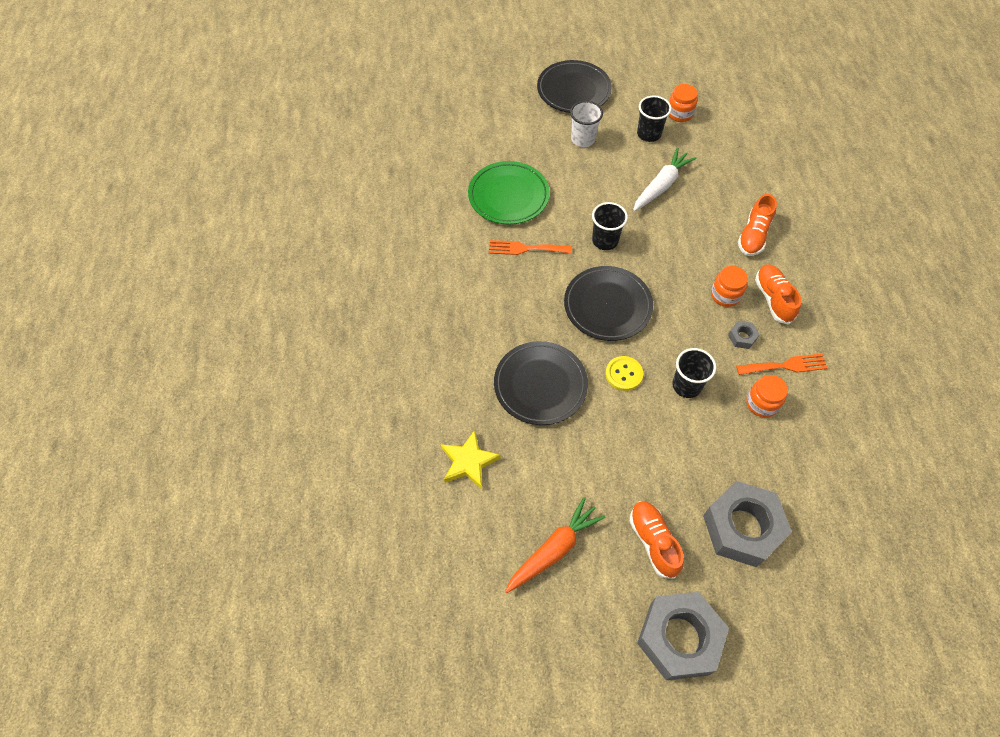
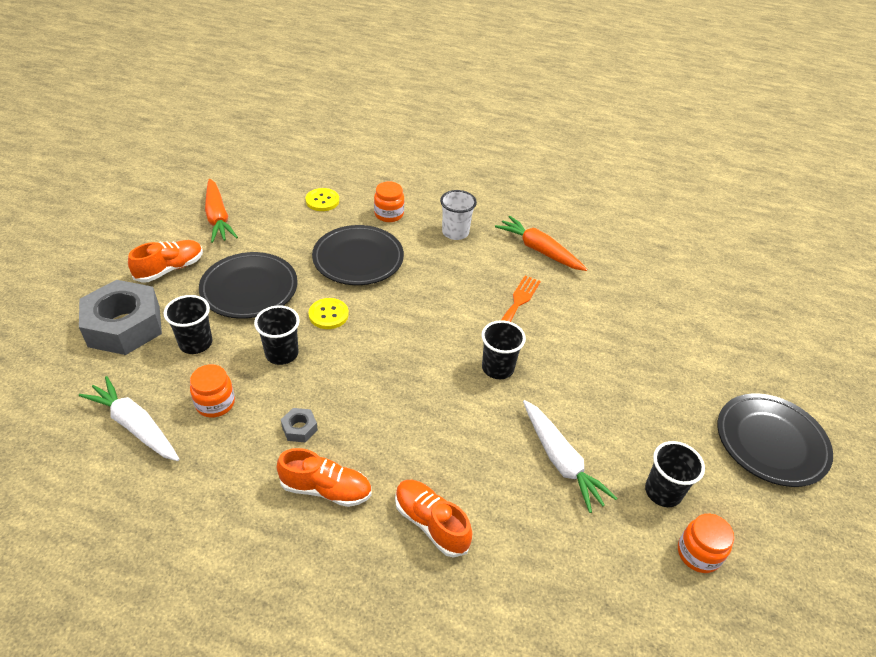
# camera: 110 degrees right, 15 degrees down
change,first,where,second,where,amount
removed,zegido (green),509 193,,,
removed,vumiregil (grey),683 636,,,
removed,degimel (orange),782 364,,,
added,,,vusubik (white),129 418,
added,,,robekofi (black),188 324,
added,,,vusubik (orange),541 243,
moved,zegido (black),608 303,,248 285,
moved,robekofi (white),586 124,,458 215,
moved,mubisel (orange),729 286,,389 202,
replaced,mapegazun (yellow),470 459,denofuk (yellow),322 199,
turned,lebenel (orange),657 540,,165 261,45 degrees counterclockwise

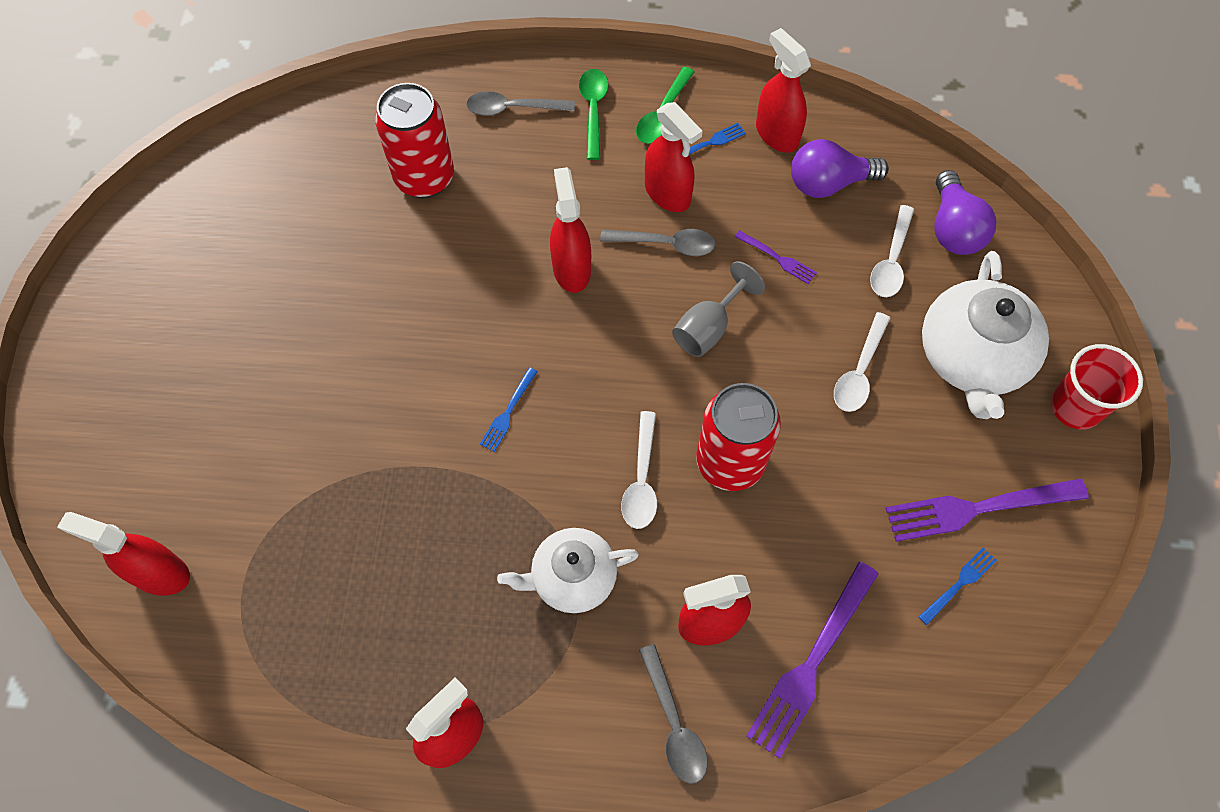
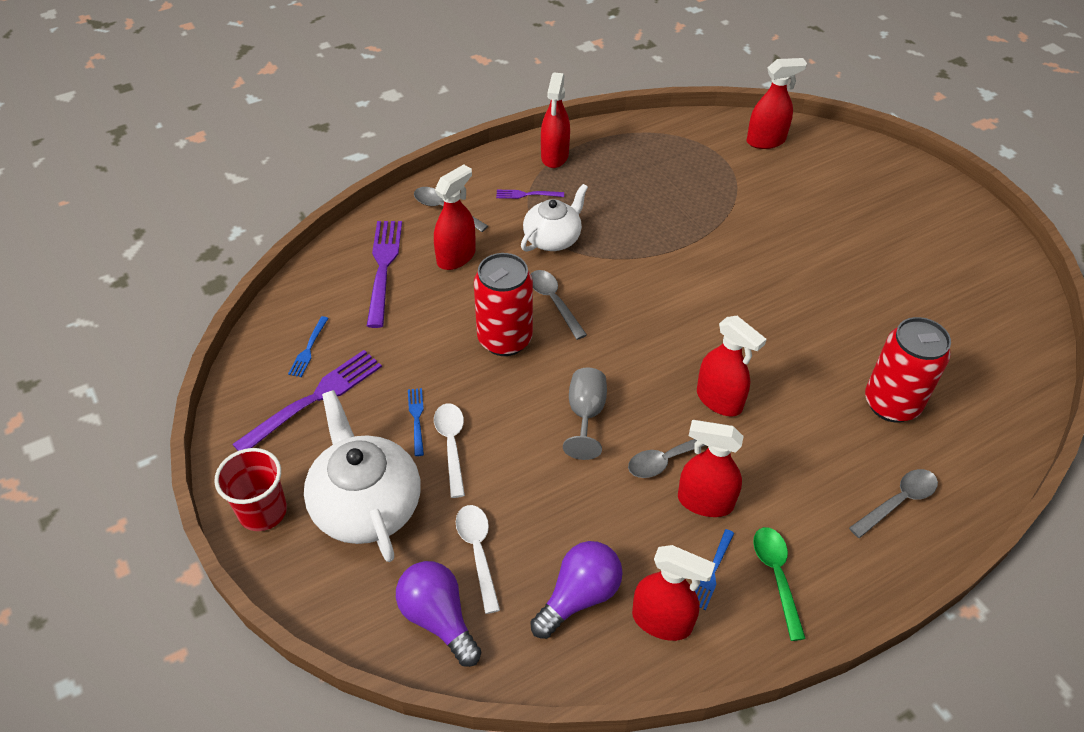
# camera: 145 degrees right, 15 degrees down
change,first,where,second,where,amount
removed,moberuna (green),594 114,,,
moved,degimel (blue),509 409,,416 422,
moved,degimel (purple),776 257,,530 194,
recoloured,moberuna (white),639 470,moberuna (grey),559 305,

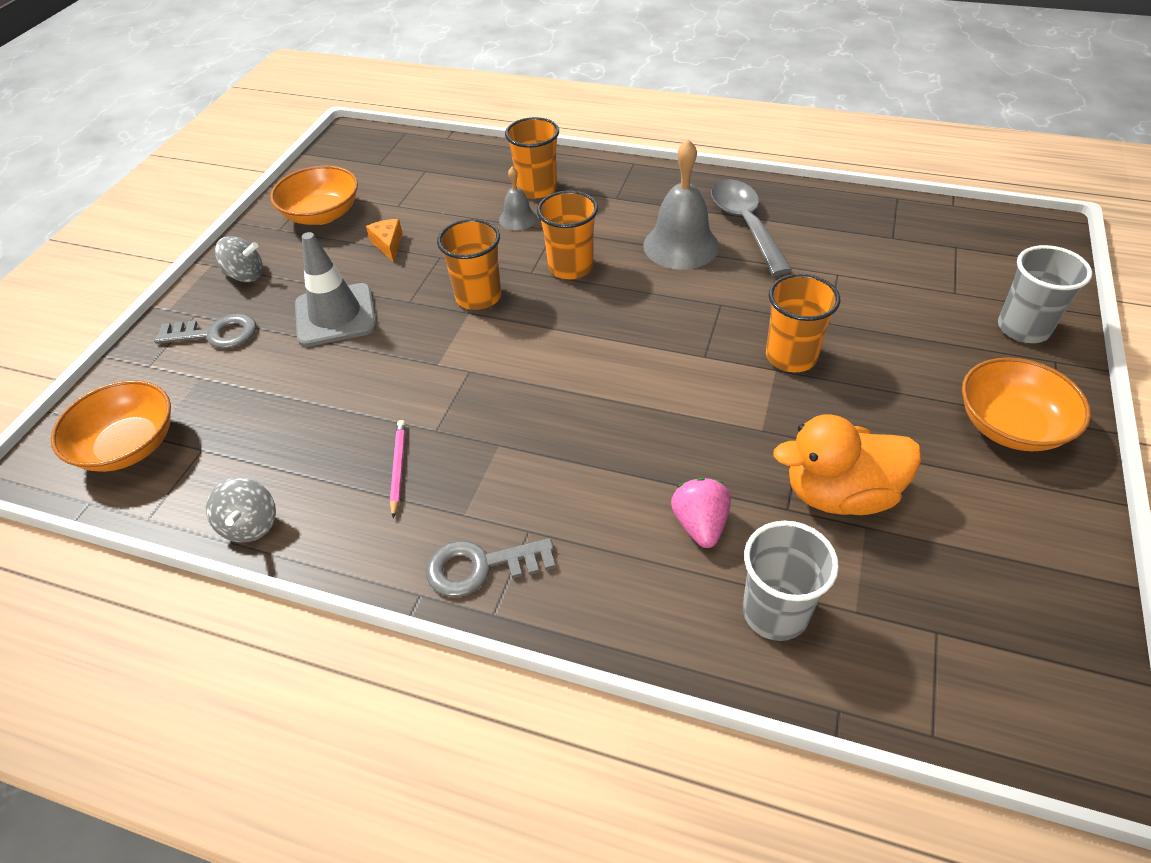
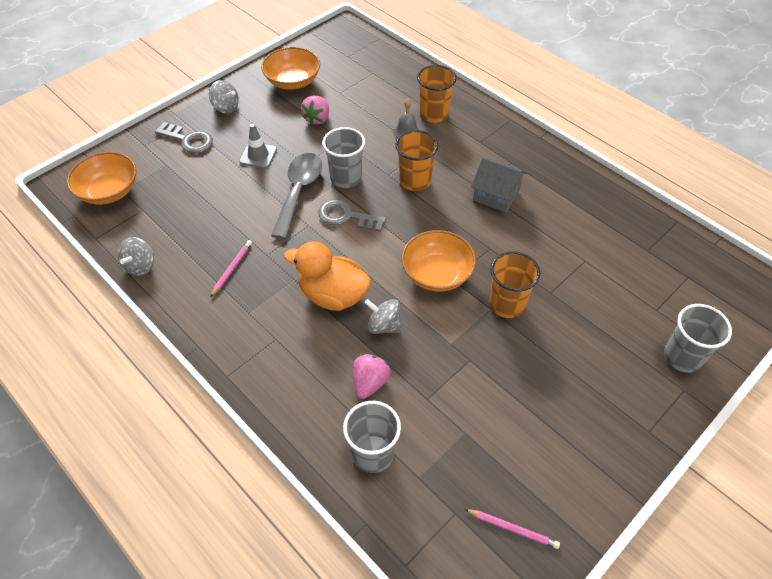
# camera: 25 degrees right, 5 degrees up
change,first,where,second,where,amount
added,,,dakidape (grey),383 316,
added,,,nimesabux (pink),512 529,
moved,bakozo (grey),491 567,,352 215,
moved,moberuna (grey),751 227,,296 196,
moved,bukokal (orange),847 464,,327 276,
moved,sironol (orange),1026 404,,439 261,
replaced,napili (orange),384 240,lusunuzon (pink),315 110,
replaced,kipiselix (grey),681 204,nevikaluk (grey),499 185,
recoloured,robekofi (orange),469 264,robekofi (grey),343 157,
resized,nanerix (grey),336 289,,258 146,x0.62

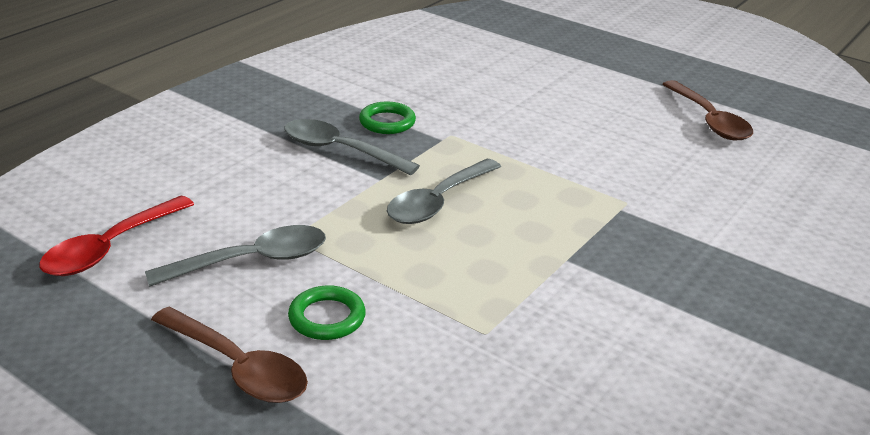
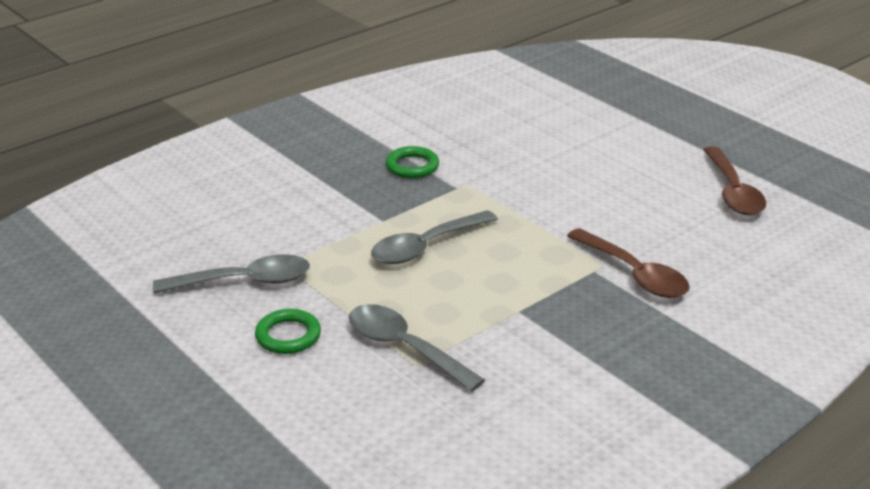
# camera: 15 degrees right, 0 degrees up
change,first,where,second,where,amount
removed,moberuna (red),116 236,,,
moved,moberuna (brown),229 355,,628 263,
moved,moberuna (grey),352 147,,417 348,

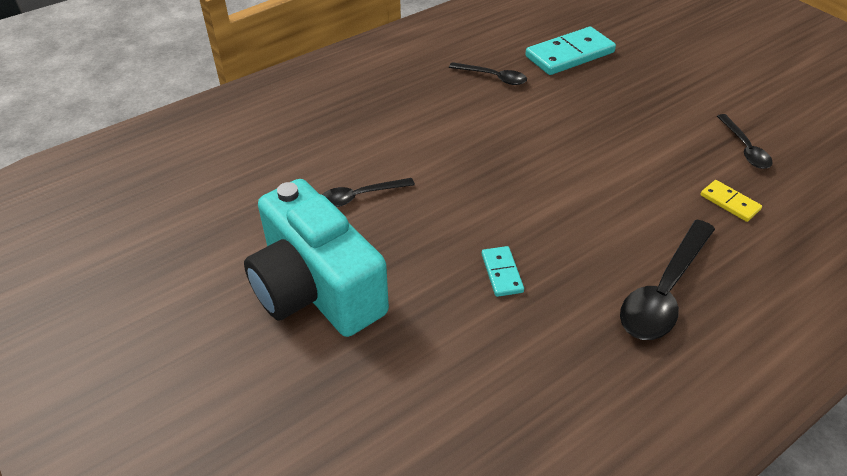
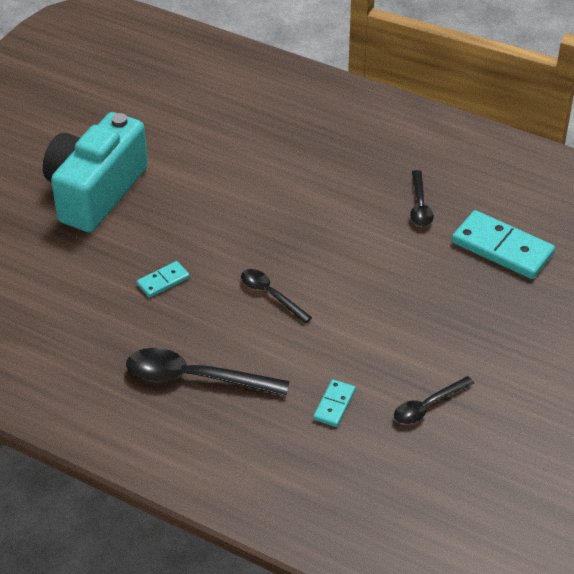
# camera: 65 degrees right, 0 degrees up
change,first,where,second,where,amount
moved,moberuna (black),368 192,,276 296,
recoloured,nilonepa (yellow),731 201,nilonepa (turquoise),334 403,

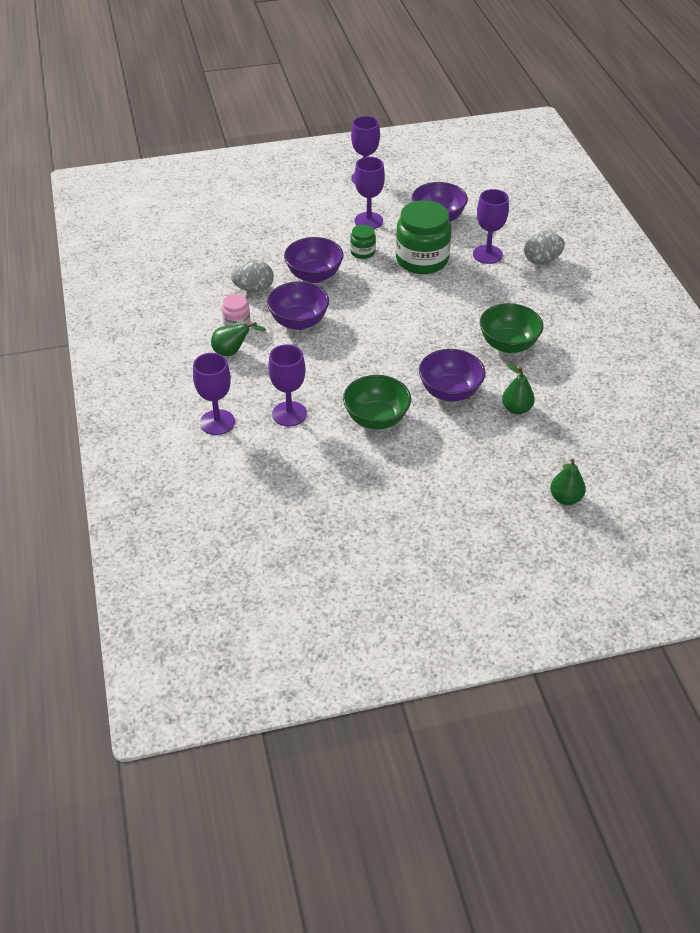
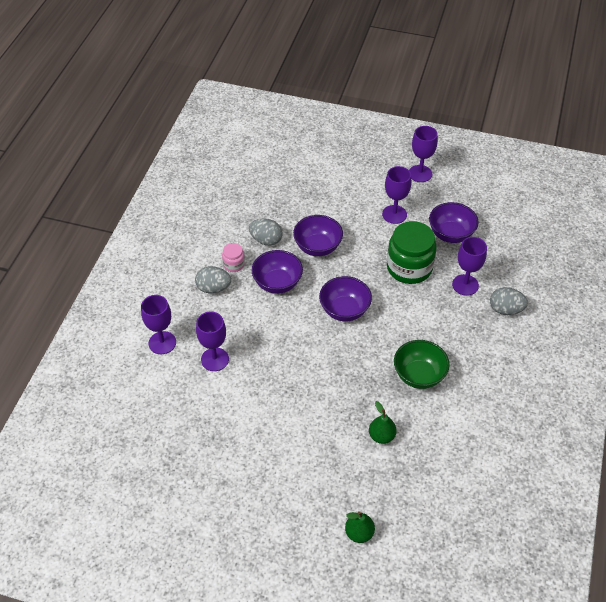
# camera: 30 degrees right, 5 degrees up
change,first,where,second,where,amount
removed,sironol (green),377 402,,,
removed,mubisel (green),363 242,,,
moved,sironol (purple),452 375,,345 298,
replaced,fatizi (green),238 339,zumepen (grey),213 280,

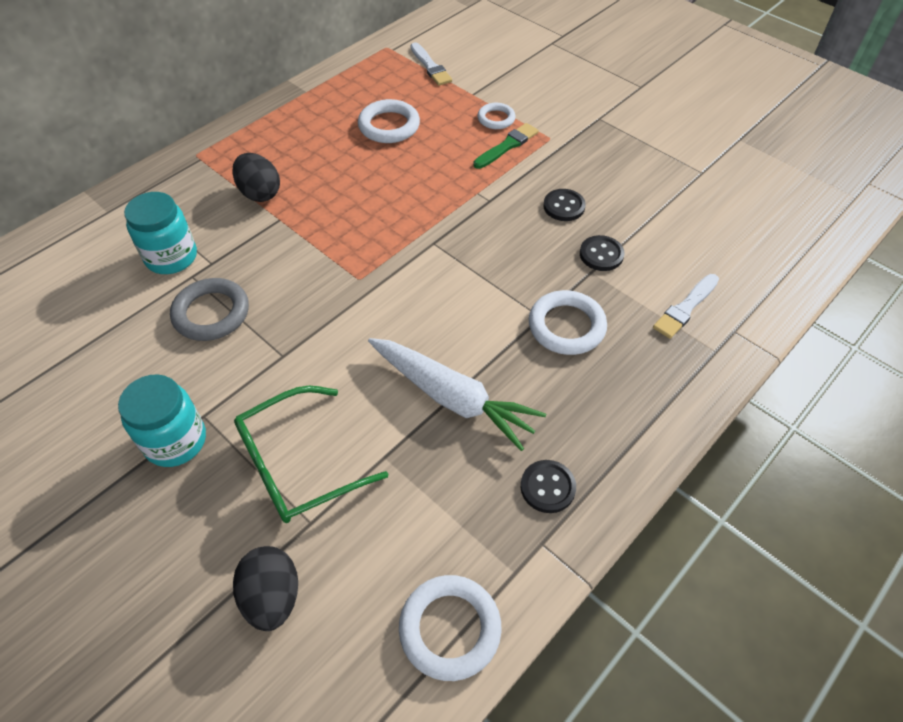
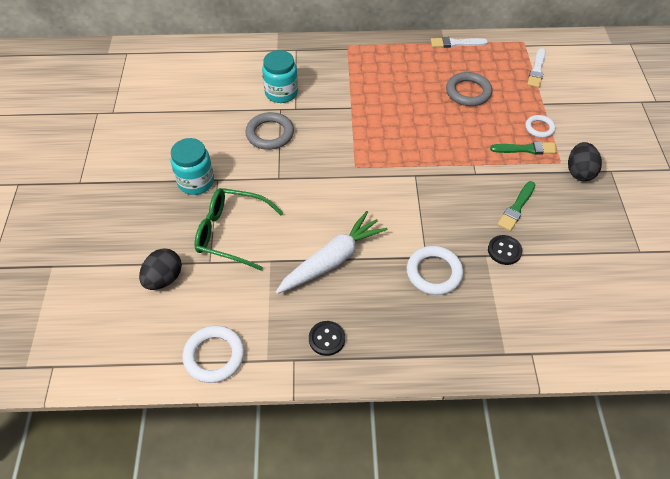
# camera: 45 degrees right, 0 degrees up
change,first,where,second,where,amount
moved,zumepen (black),256 177,,585 161,
moved,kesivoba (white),686 306,,459 42,
replaced,denofuk (black),564 205,kesivoba (green),516 206,
recoloured,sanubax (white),389 121,sanubax (grey),469 89,
turned,vusubik (white),457 394,,332 252,120 degrees counterclockwise

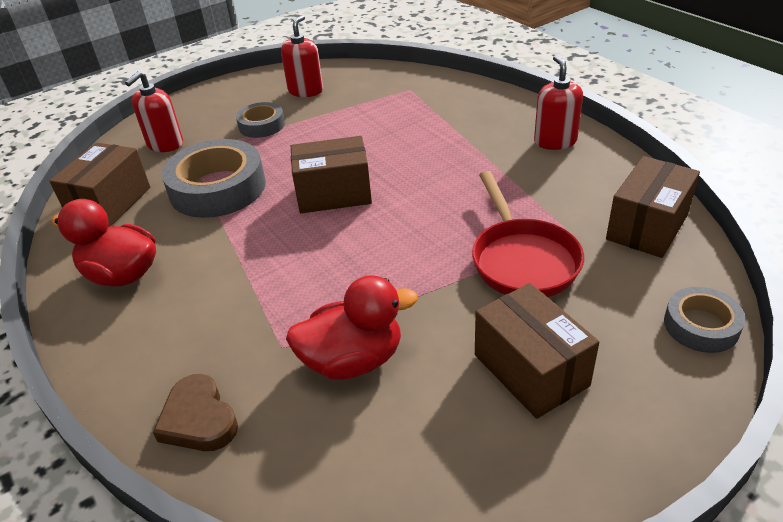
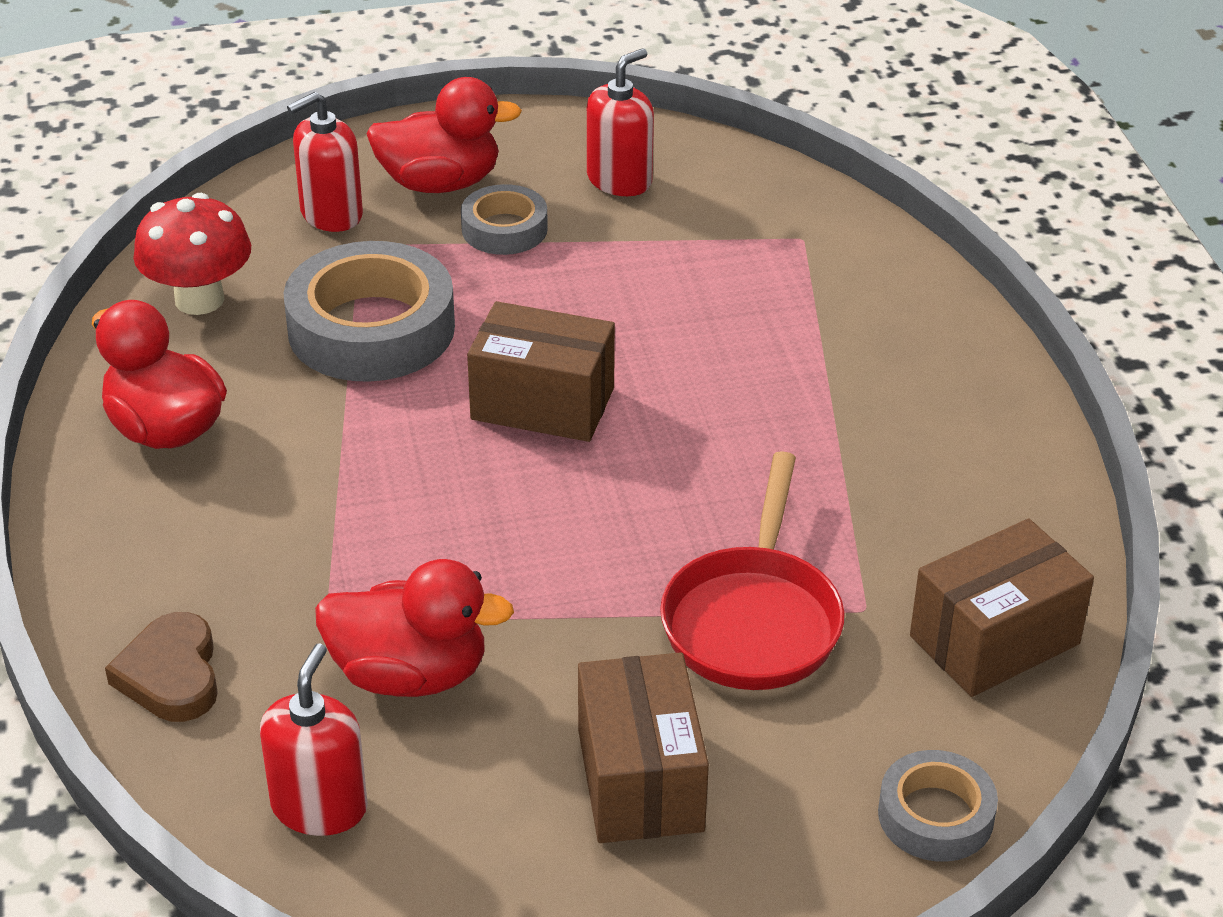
# camera: 20 degrees right, 0 degrees up
change,first,where,second,where,amount
added,,,bukokal (red),444 135,
moved,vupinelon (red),558 102,,314 739,
replaced,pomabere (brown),100 184,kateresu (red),192 254,

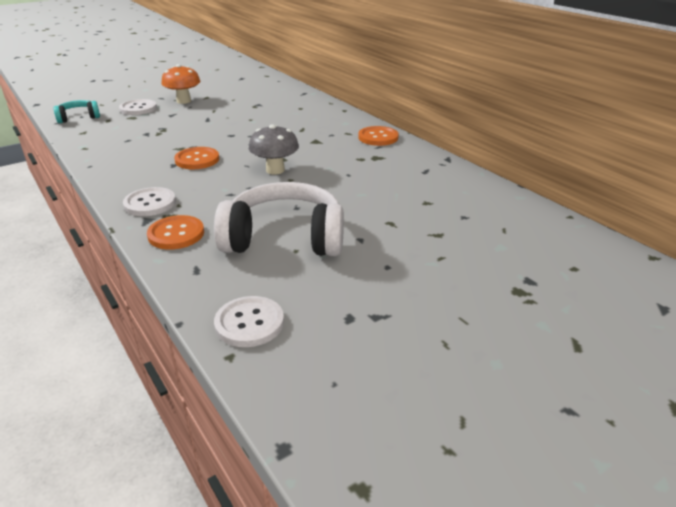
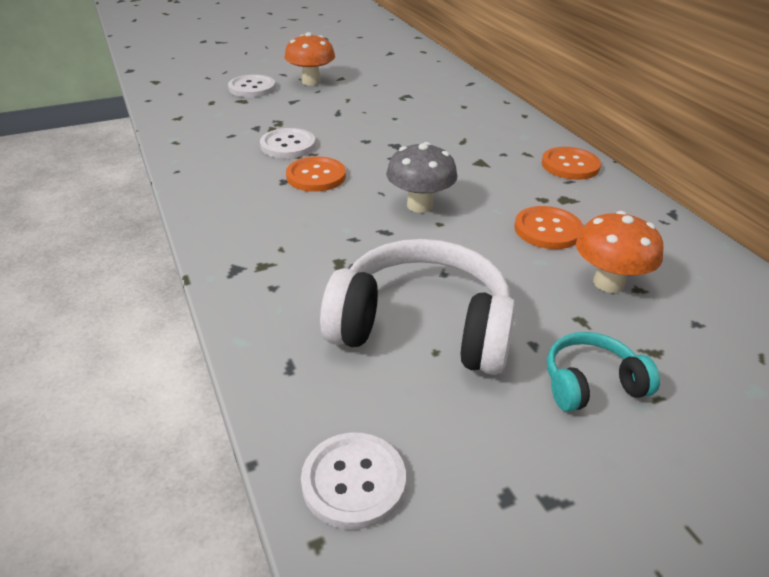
# camera: 10 degrees right, 5 degrees up
change,first,where,second,where,amount
added,,,kateresu (orange),619 252,
moved,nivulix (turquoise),76 111,,603 372,
moved,denofuk (white),149 201,,288 143,
moved,denofuk (orange),175 232,,549 227,

